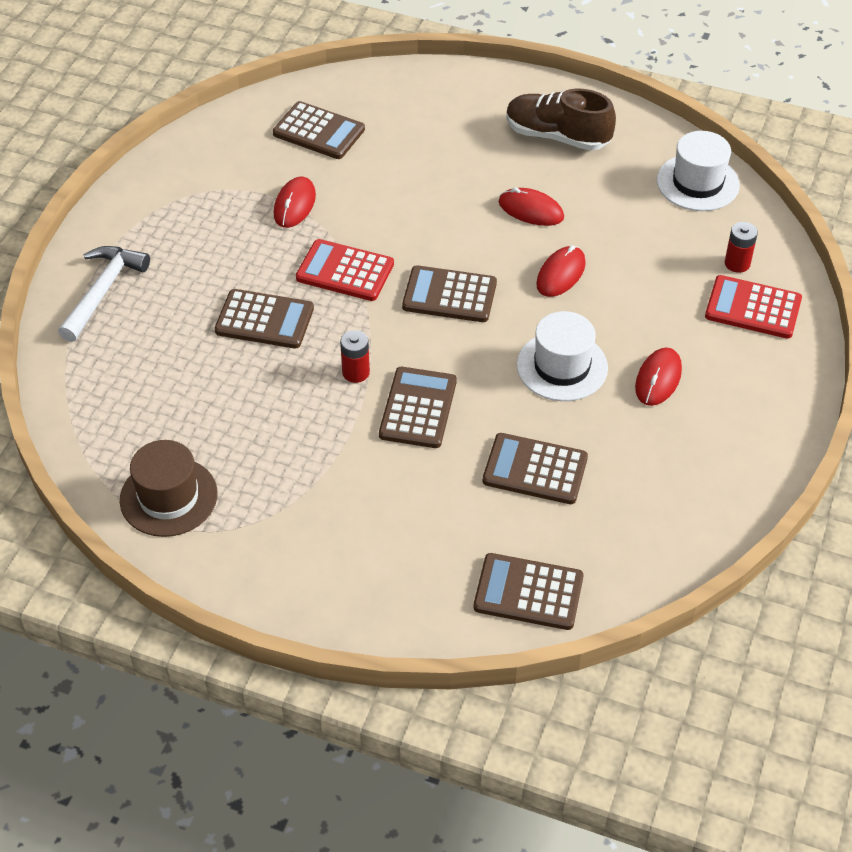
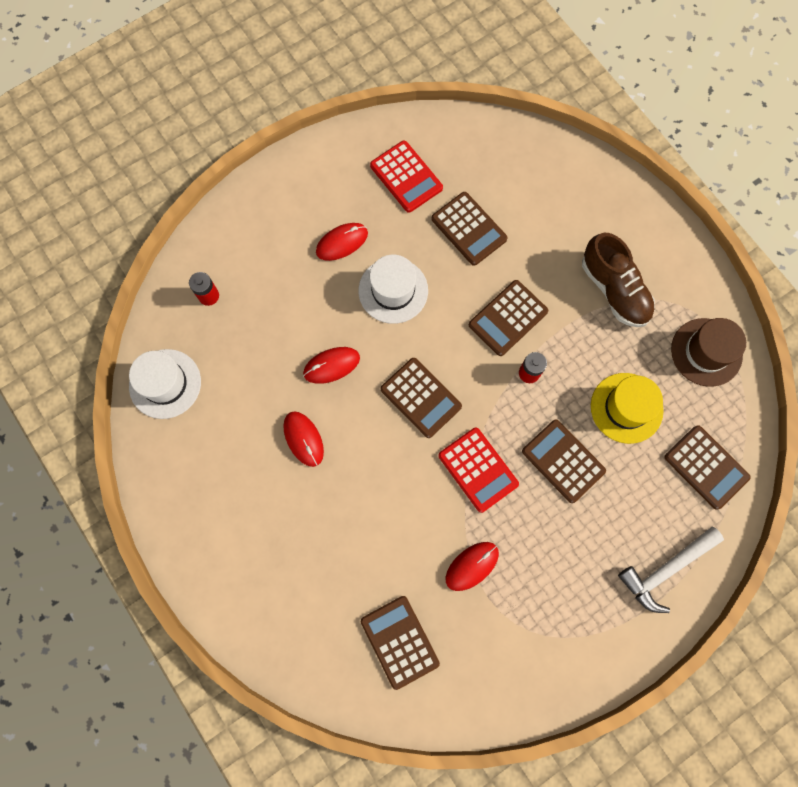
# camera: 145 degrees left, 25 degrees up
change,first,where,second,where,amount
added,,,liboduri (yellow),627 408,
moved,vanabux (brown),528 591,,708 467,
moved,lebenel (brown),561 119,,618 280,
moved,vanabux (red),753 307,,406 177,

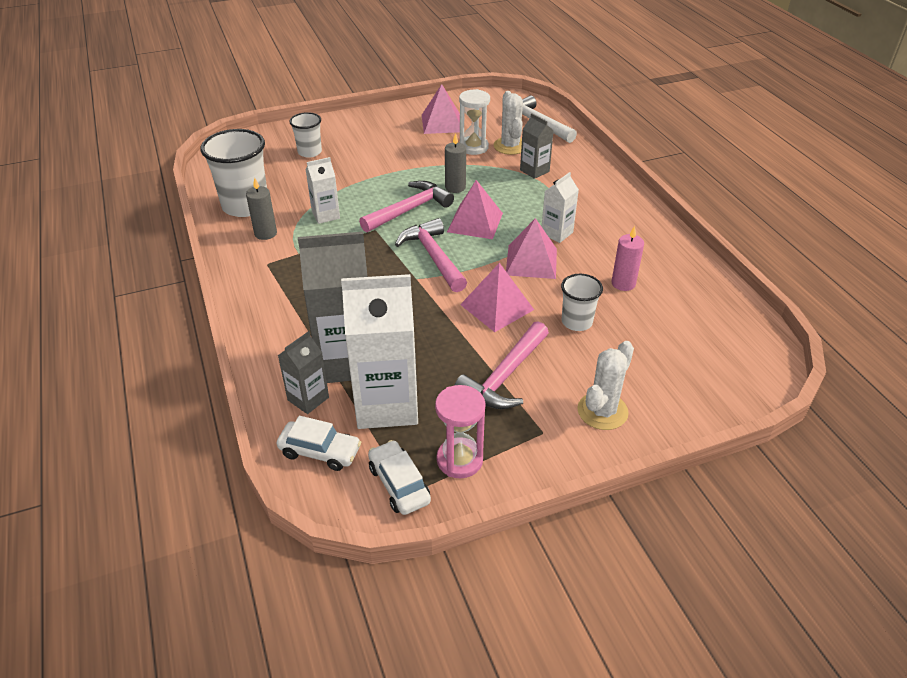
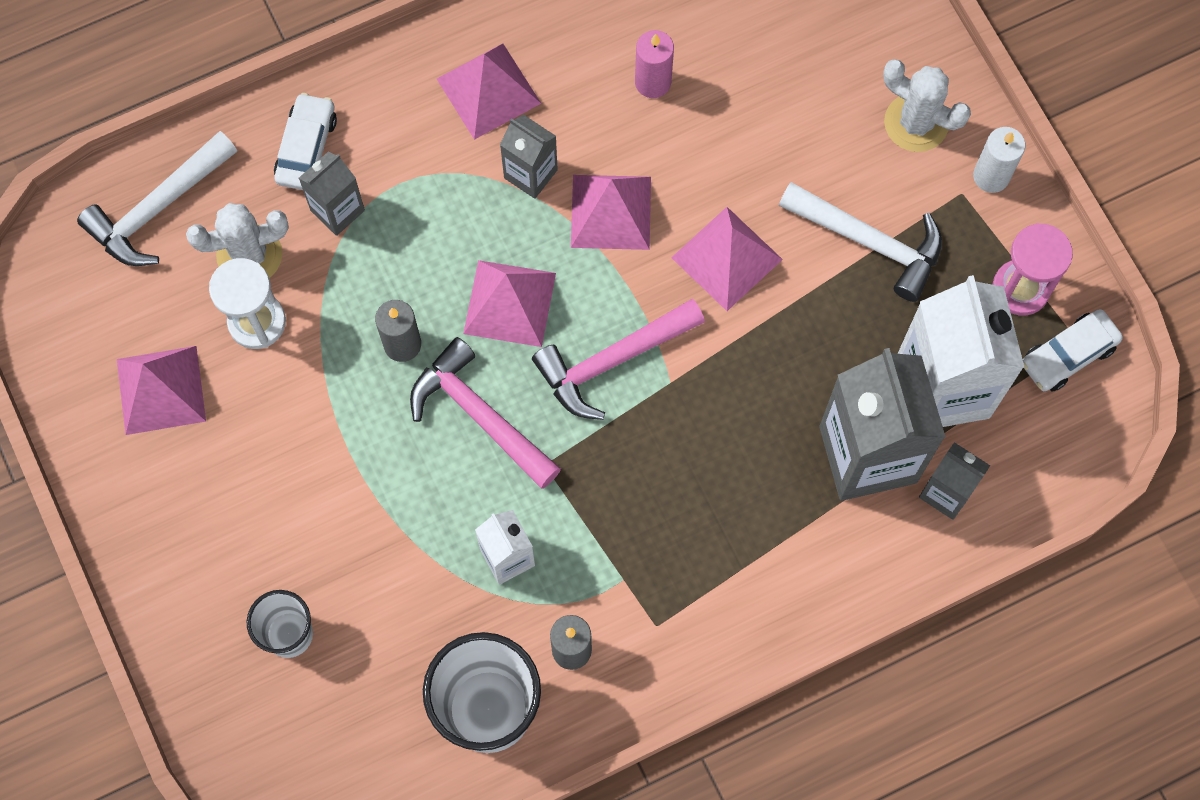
# camera: 95 degrees left, 30 degrees up
change,first,where,second,where,amount
removed,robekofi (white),582 302,,,
added,,,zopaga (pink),489 92,
added,,,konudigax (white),999 160,
moved,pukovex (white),318 443,,305 141,
recoloured,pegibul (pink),501 365,pegibul (white),860 242,
recoloured,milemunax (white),560 207,milemunax (grey),529 157,

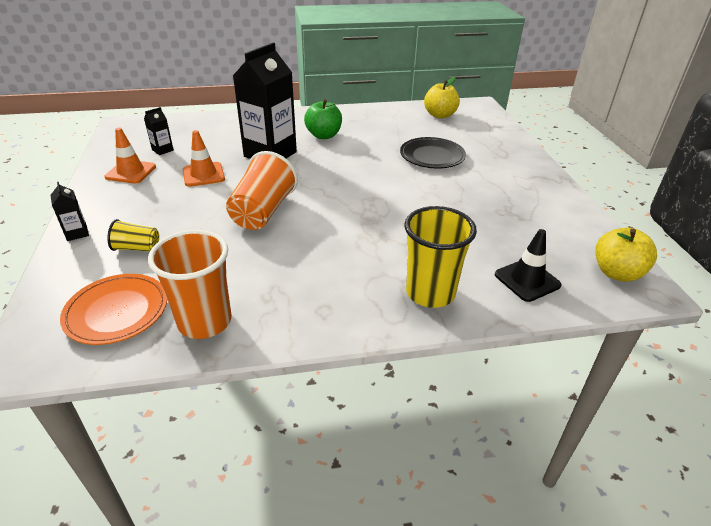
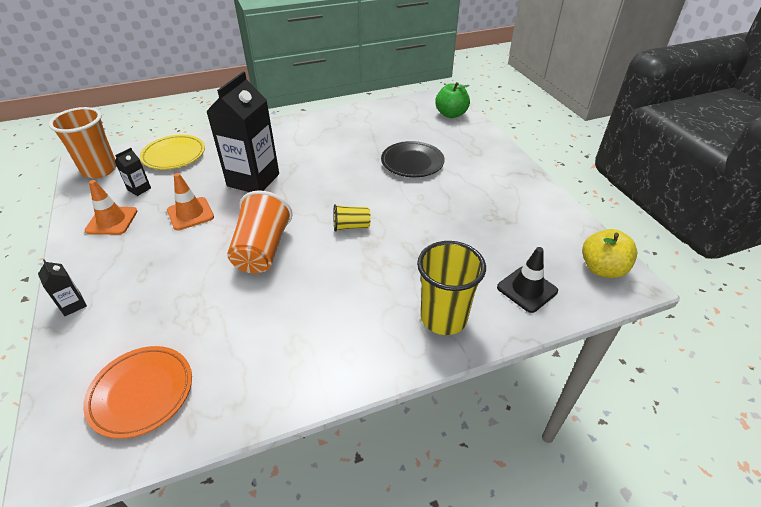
# camera: 10 degrees left, 5 degrees up
change,first,where,second,where,amount
removed,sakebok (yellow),442 97,,,
added,,,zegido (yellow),172 152,
moved,robekofi (yellow),133 235,,352 218,
moved,robekofi (orange),190 284,,82 142,
moved,sakebok (green),323 119,,452 100,

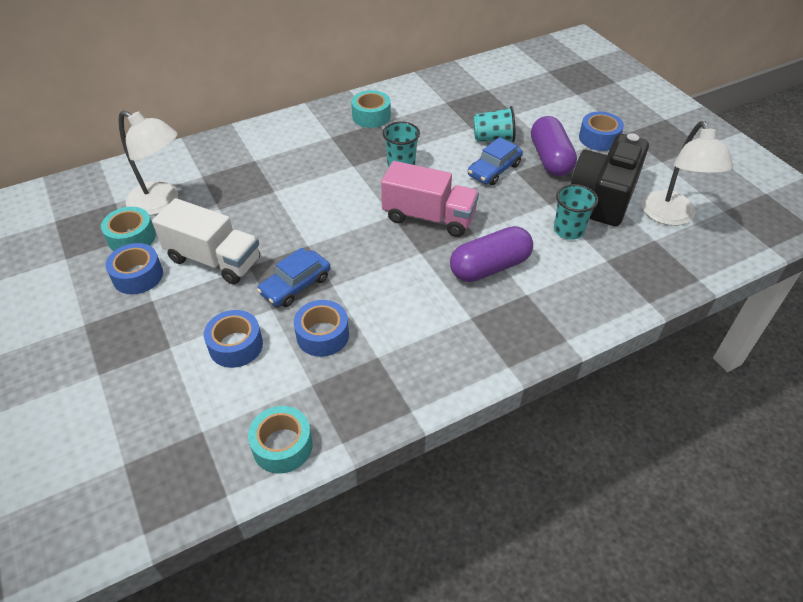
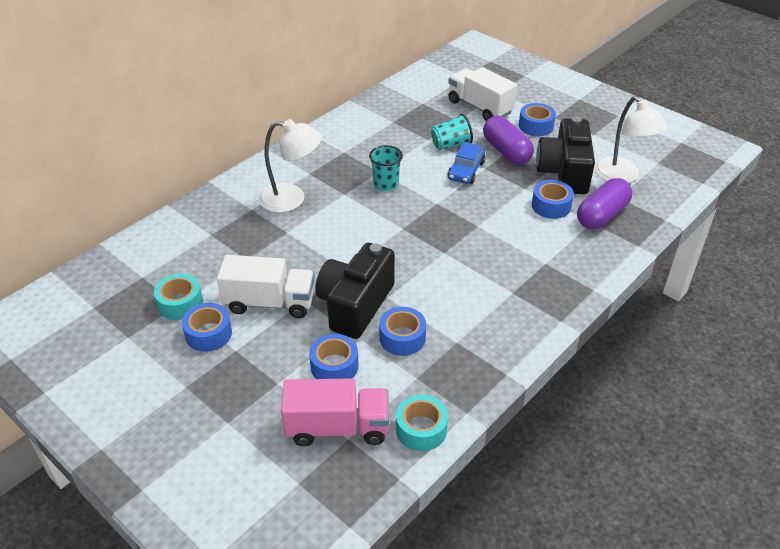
# camera: 20 degrees left, 5 degrees down
change,first,where,second,where,amount
removed,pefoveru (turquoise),371 109,,,
added,,,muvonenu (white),482 94,
moved,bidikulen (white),148 163,,290 165,
moved,muvonenu (pink),430 199,,335 412,
moved,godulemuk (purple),491 254,,605 204,
replaced,pukovex (blue),293 277,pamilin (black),355 291,
replaced,robekofi (turquoise),576 212,pefoveru (blue),553 199,

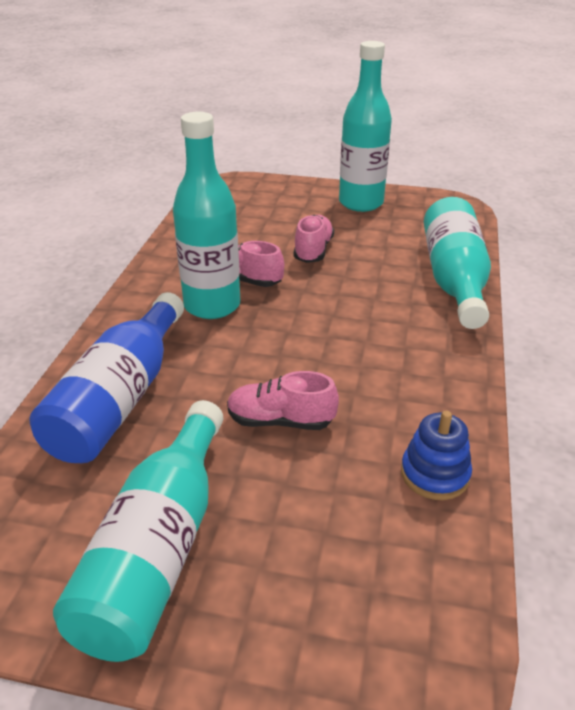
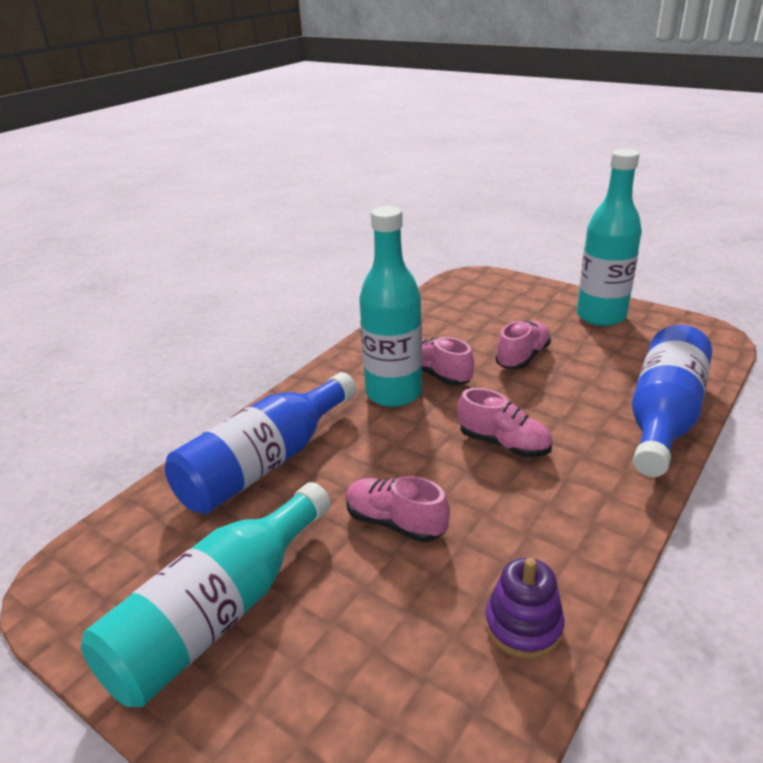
# camera: 25 degrees right, 5 degrees down
change,first,where,second,where,amount
added,,,lebenel (pink),504 422,
recoloured,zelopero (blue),436 455,zelopero (purple),525 608,
recoloured,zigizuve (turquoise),457 263,zigizuve (blue),672 401,

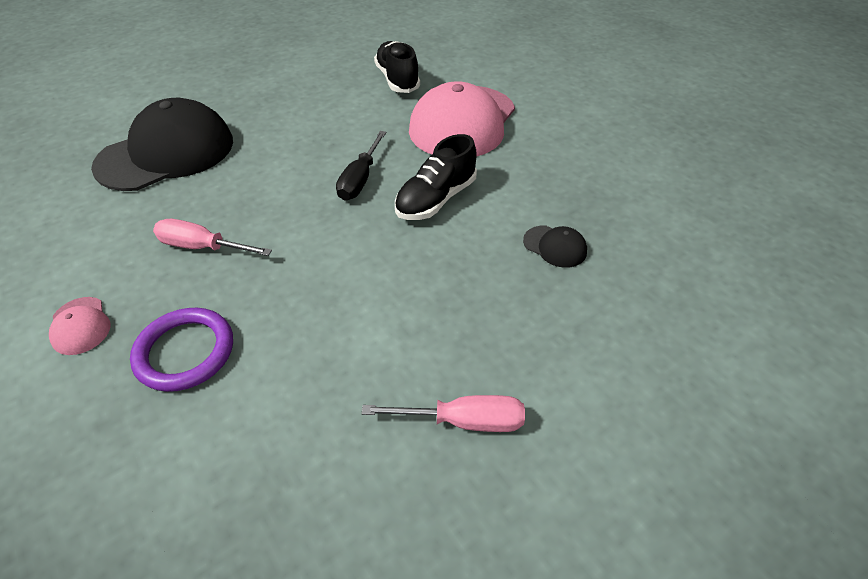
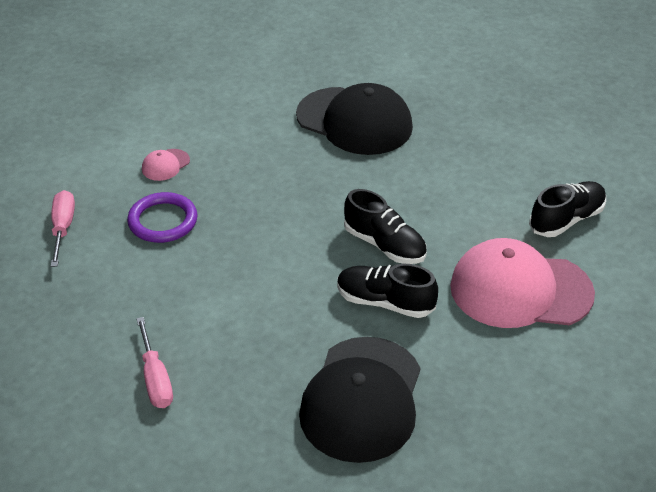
# camera: 70 degrees right, 5 degrees down
change,first,where,second,where,amount
moved,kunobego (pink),212 237,,63 228,
replaced,kunobego (black),361 166,lebenel (black),385 226,
resized,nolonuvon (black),555 247,,359 400,x2.45

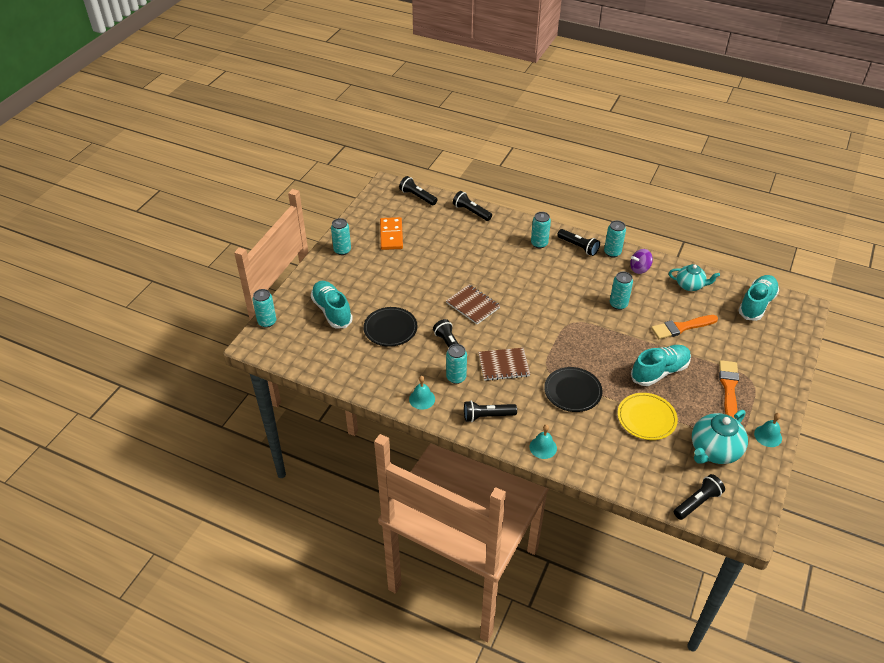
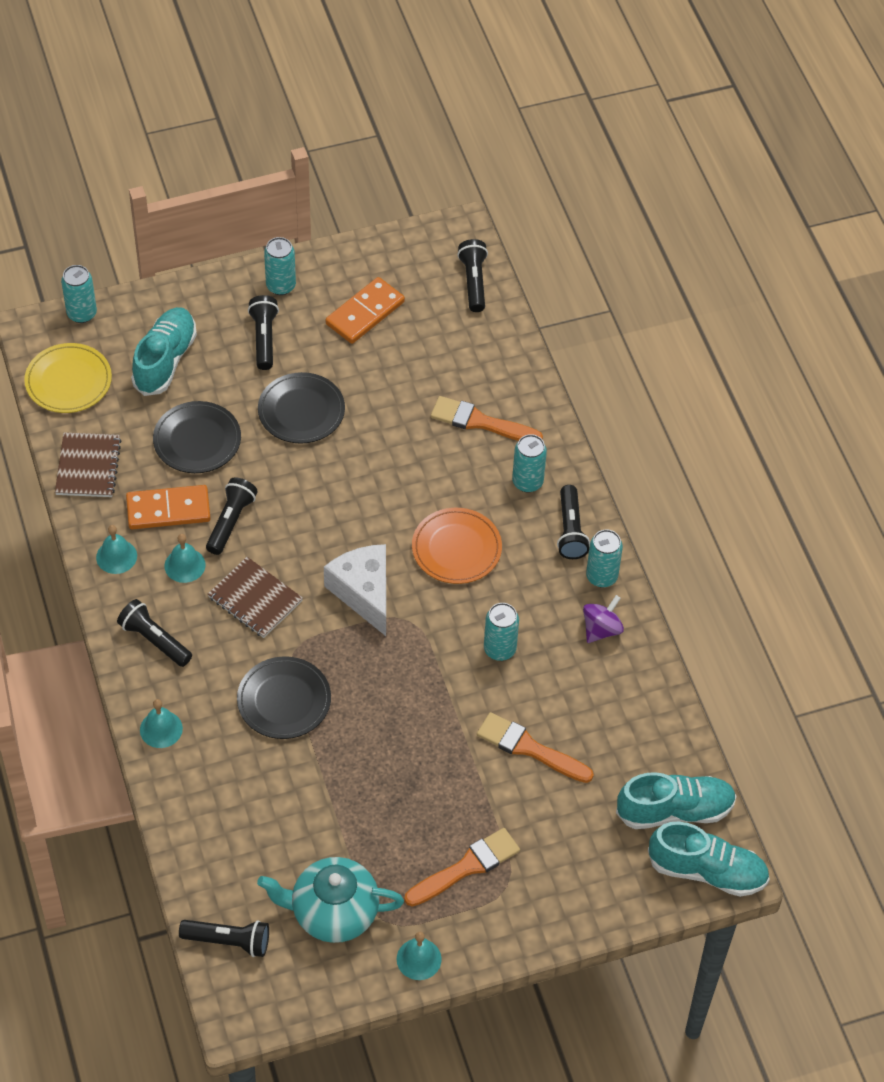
# camera: 45 degrees right, 10 degrees up
change,first,where,second,where,amount
removed,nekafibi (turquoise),694 277,,,
added,,,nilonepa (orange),168 507,
added,,,zegido (black),301 408,
added,,,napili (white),355 590,
added,,,zegido (orange),457 546,
added,,,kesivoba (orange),487 418,
moved,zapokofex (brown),473 304,,88 464,
moved,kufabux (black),472 206,,263 332,
moved,zegido (yellow),648 416,,68 378,
moved,lebenel (turquoise),661 365,,709 859,
replaced,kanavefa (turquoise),456 364,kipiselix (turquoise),185 558,
turned,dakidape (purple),641 261,,603 619,105 degrees clockwise

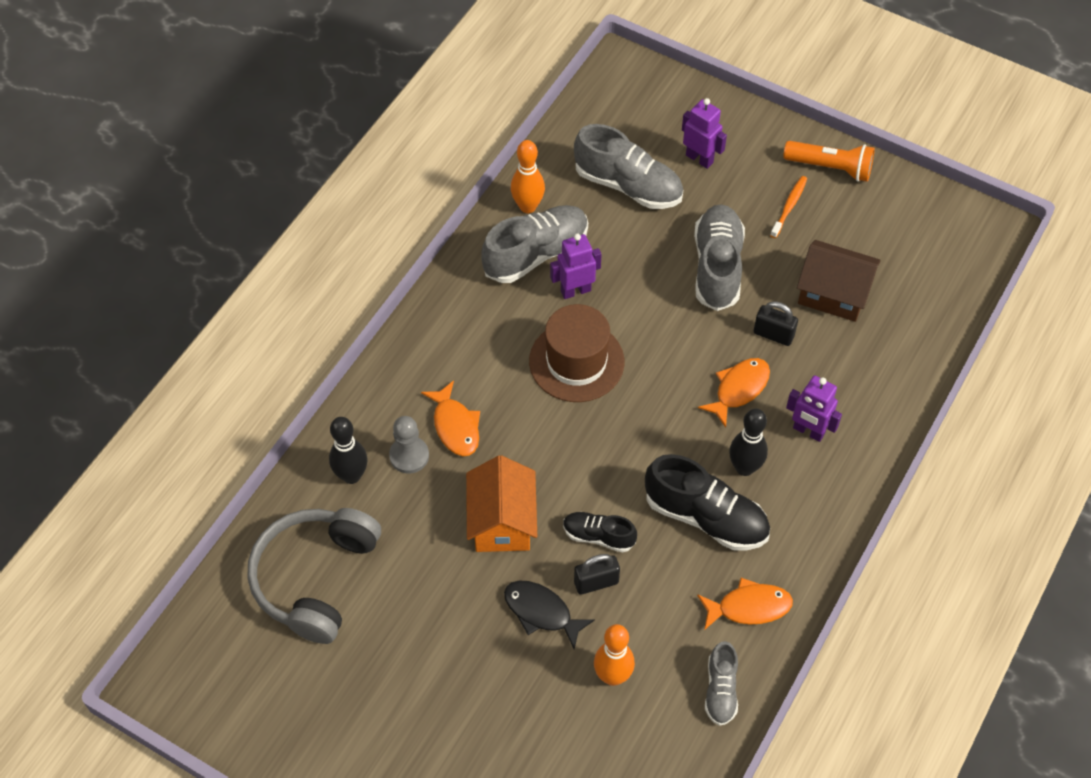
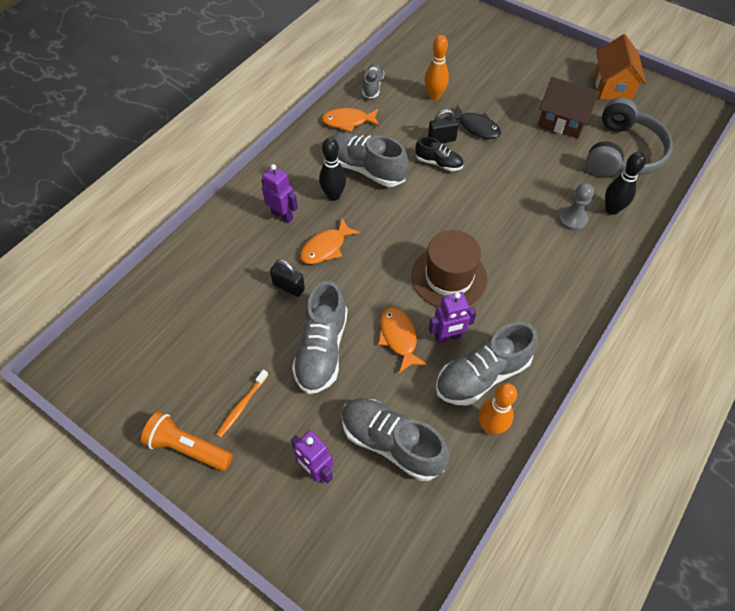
# camera: 175 degrees left, 0 degrees up
change,first,where,second,where,amount
moved,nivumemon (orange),450 418,,402 340,
moved,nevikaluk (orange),501 503,,620 67,
moved,nevikaluk (brown),839 281,,569 108,
recoloured,lebenel (black),707 502,lebenel (grey),370 160,

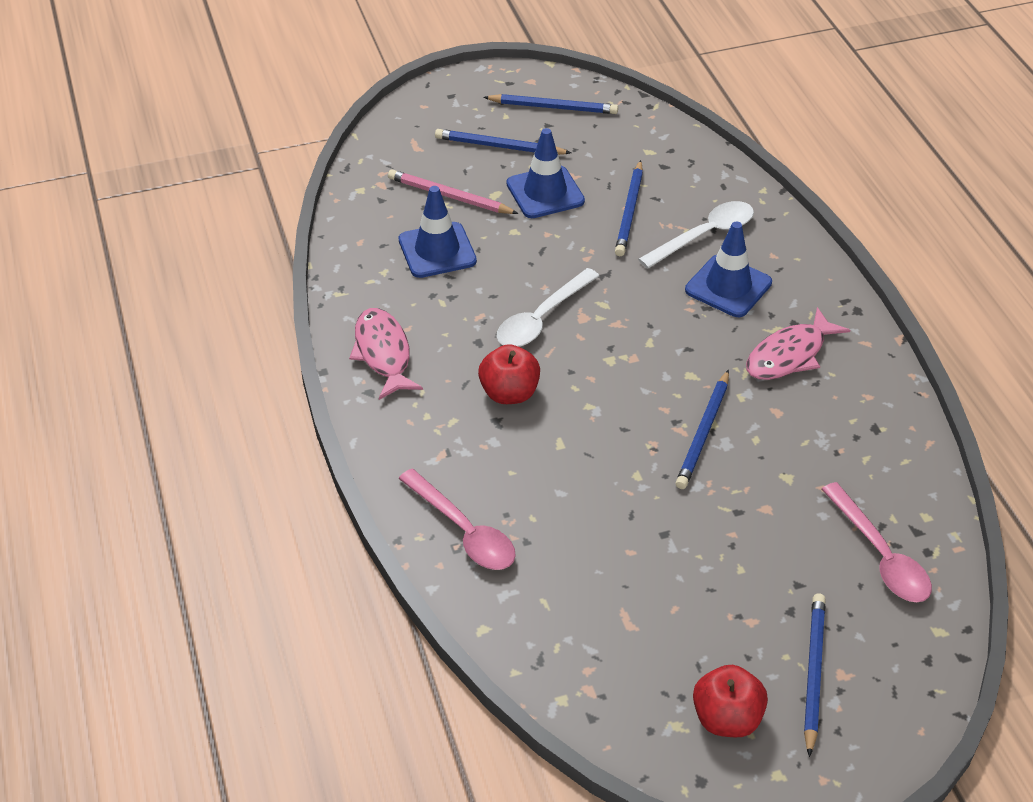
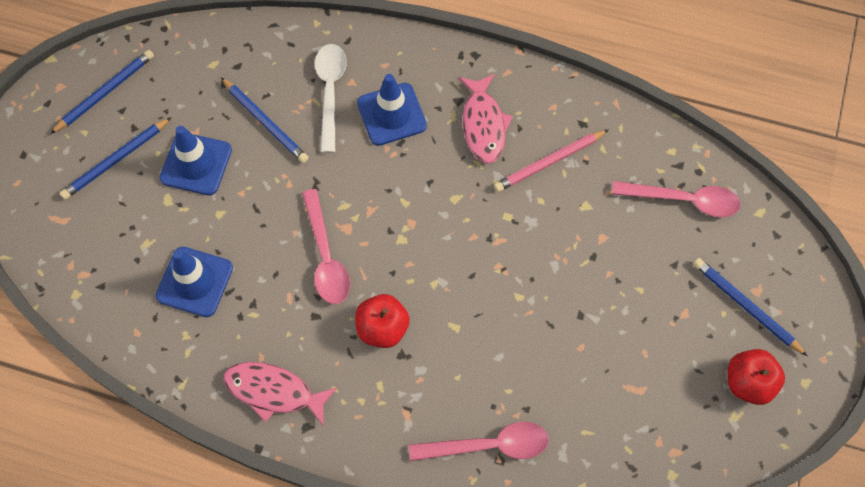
# camera: 55 degrees left, 20 degrees up
change,first,where,second,where,amount
removed,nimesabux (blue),702 429,,,
moved,nimesabux (pink),453 191,,551 160,
recoloured,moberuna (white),548 307,moberuna (pink),326 246,

